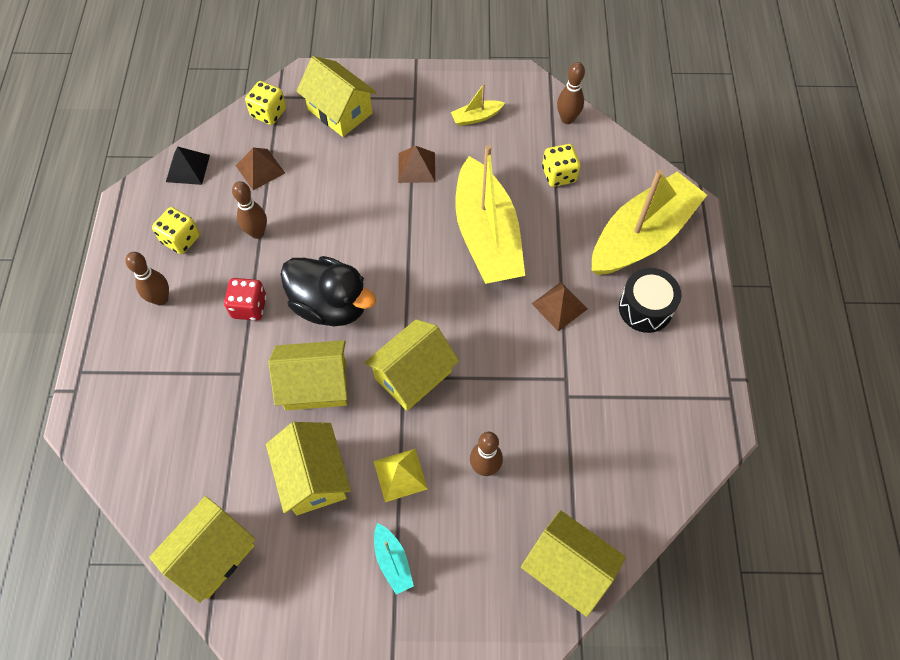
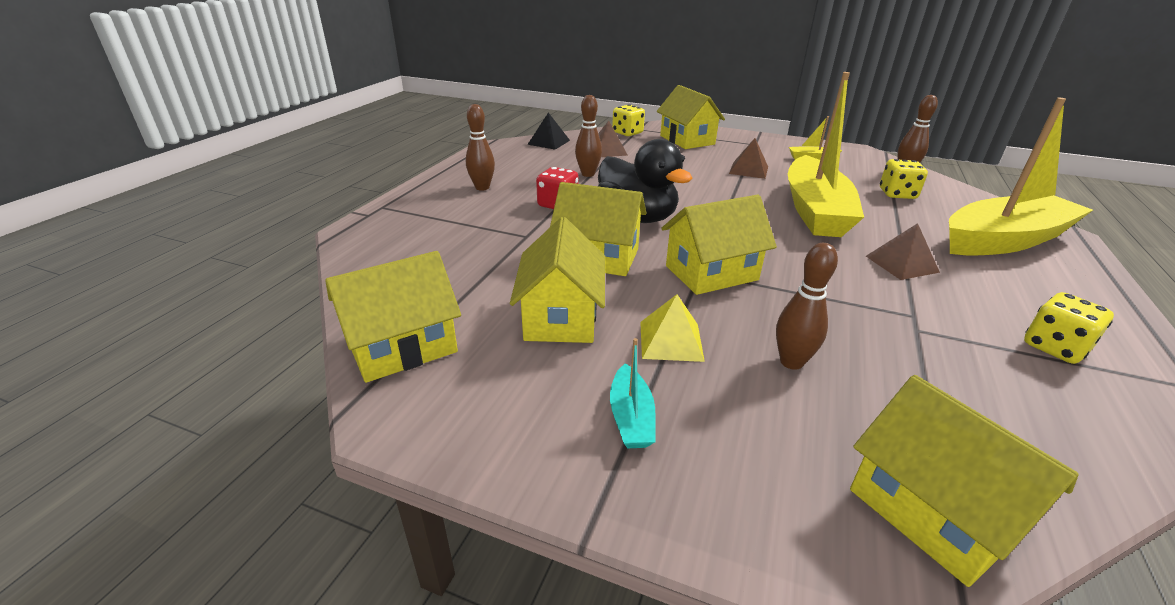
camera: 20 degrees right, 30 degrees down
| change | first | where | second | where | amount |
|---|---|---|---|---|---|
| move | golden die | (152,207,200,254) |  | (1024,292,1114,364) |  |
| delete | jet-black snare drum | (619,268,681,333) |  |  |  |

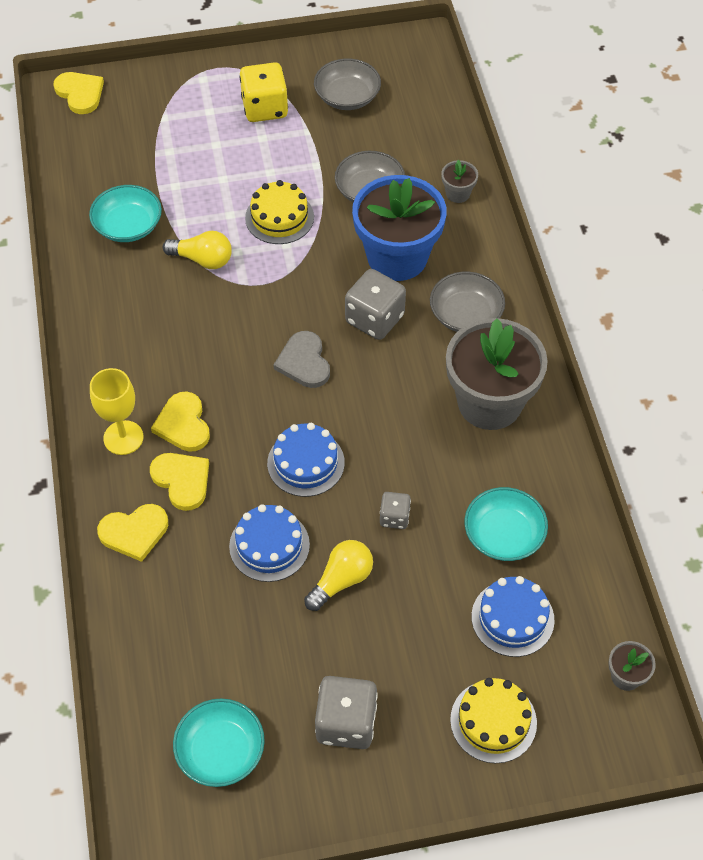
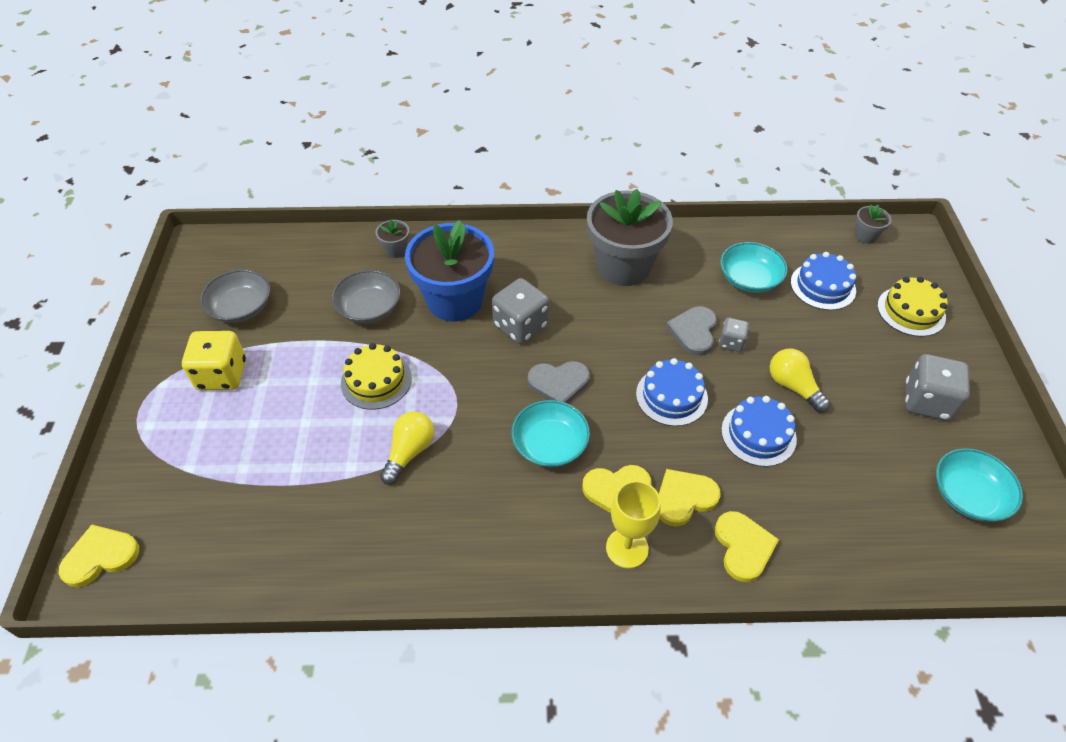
camera: 80 degrees left, 5 degrees down
| change | first | where | second | where | amount |
|---|---|---|---|---|---|
| move | teal serving bowl | (89,185,162,242) |  | (511,400,590,467) |  |
| insert |  |  | grey heart | (666,306,717,356) |  |
| delete | grey serving bowl | (430,272,505,332) |  |  |  |

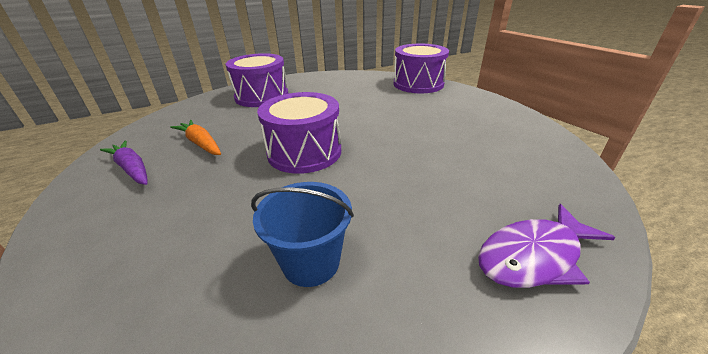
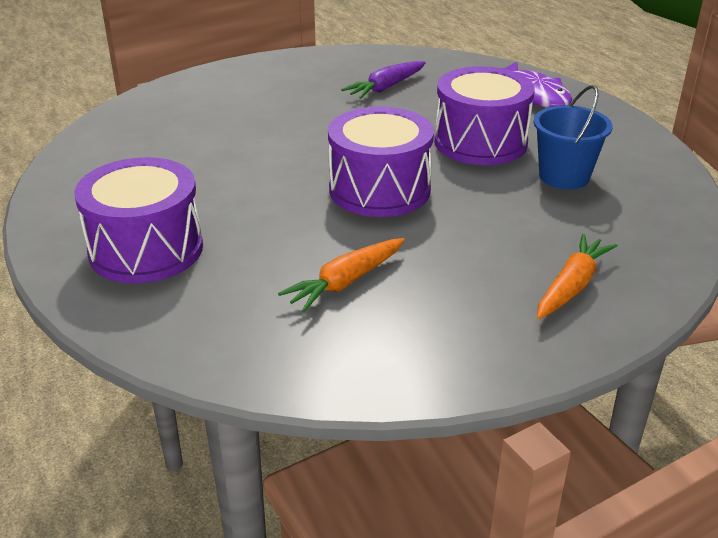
camera: 90 degrees left, 0 degrees up
| change | first | where | second | where | amount |
|---|---|---|---|---|---|
| move | violet toy carrot | (100,141,148,185) |  | (341,61,426,99) |  |
| move | violet snare drum | (394,44,449,93) |  | (434,66,535,165) |  |
| insert |  |  | orange-coloured toy carrot | (537,234,617,319) |  |

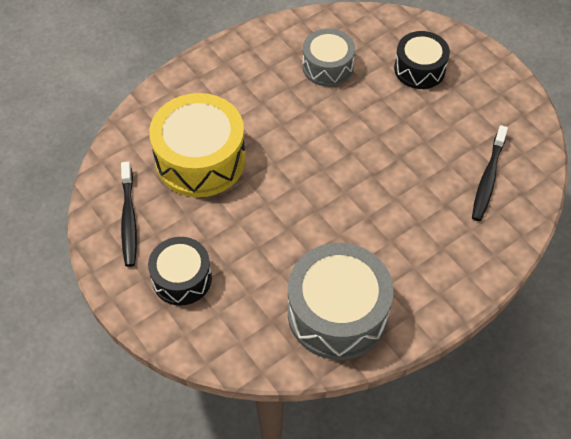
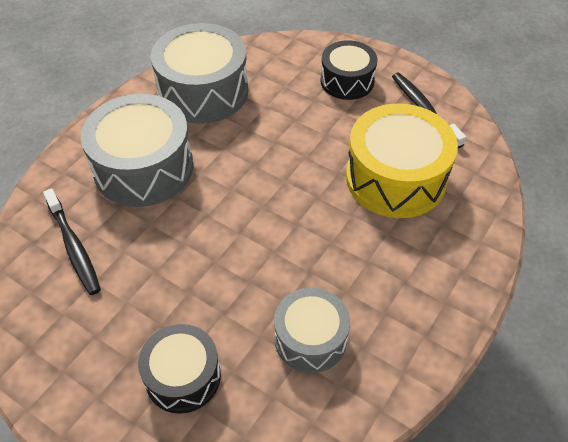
camera: 160 degrees right, 5 degrees down
| change | first | where | second | where | amount |
|---|---|---|---|---|---|
| rotate | jet-black toothbrush | (472,125,508,221) |  | (43,188,101,295) | 150 degrees clockwise |
| insert |  |  | grey snare drum | (81,94,193,207) |  |

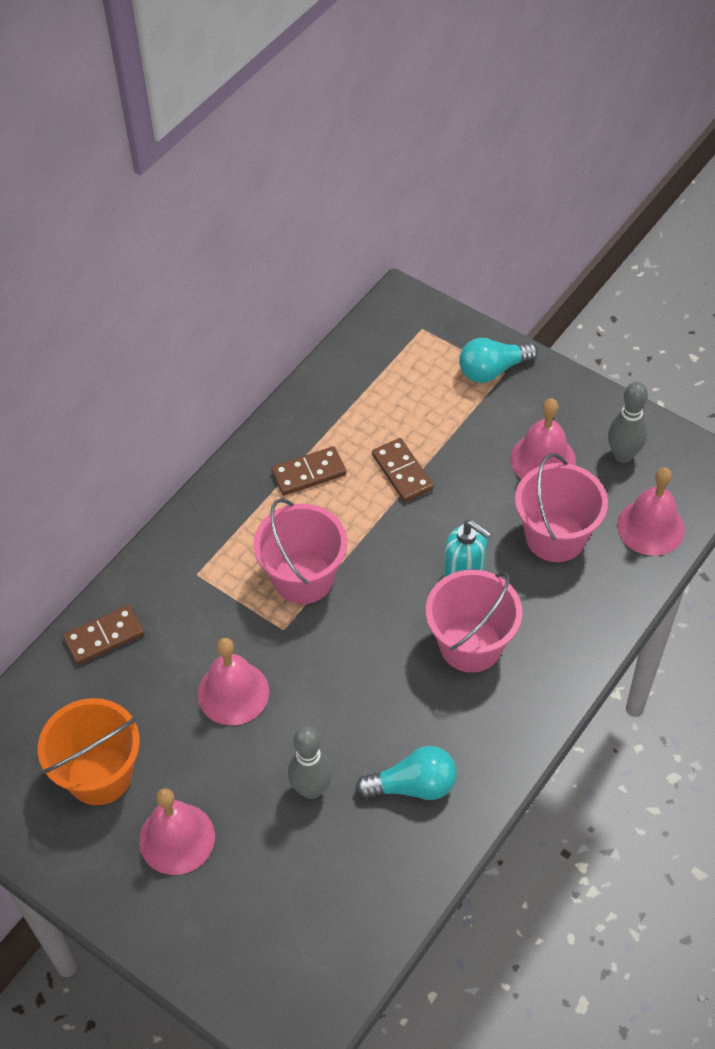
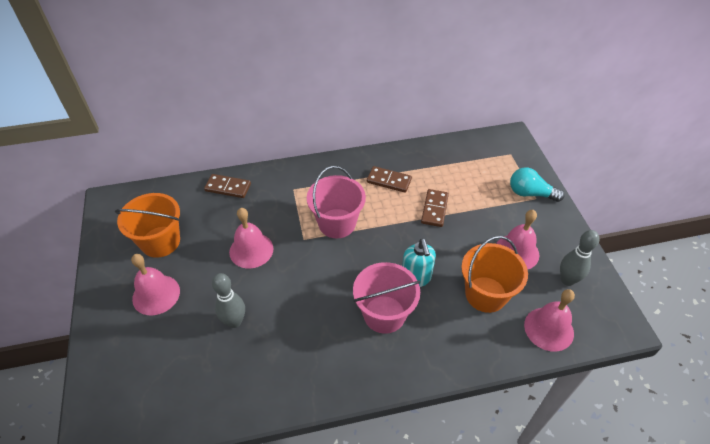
camera: 40 degrees right, 5 degrees down
| change | first | where | second | where | amount |
|---|---|---|---|---|---|
| recolor | pink bucket | (515,453,608,562) | orange-coloured bucket | (461,236,528,313) |  |
| delete | teal bulb | (356,746,457,800) |  |  |  |

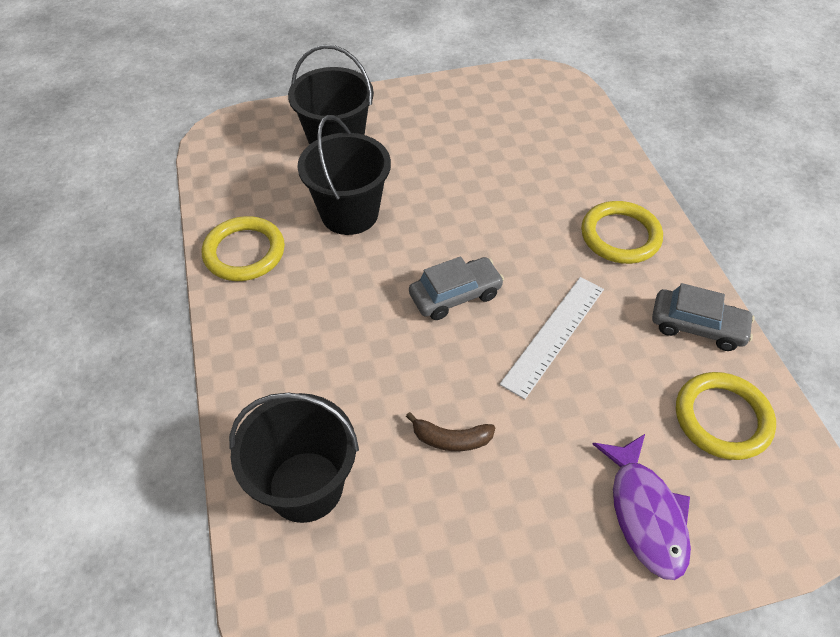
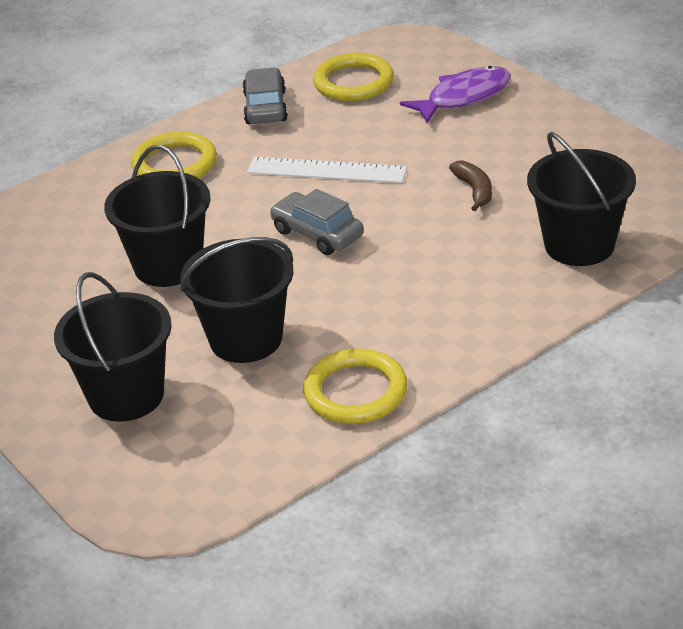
camera: 110 degrees left, 15 degrees down
| change | first | where | second | where | amount |
|---|---|---|---|---|---|
| insert |  |  | jet-black bucket | (104,145,211,287) |  |

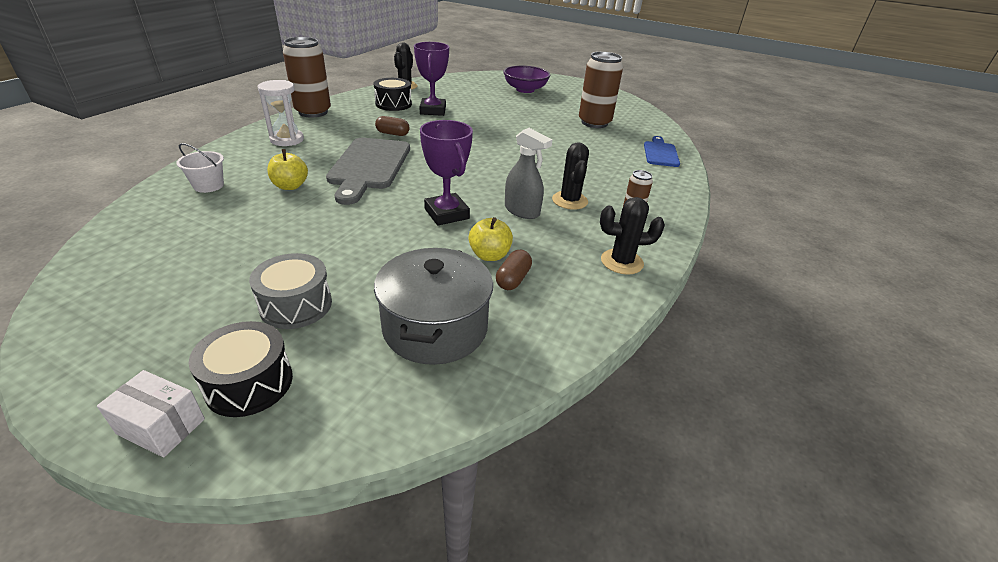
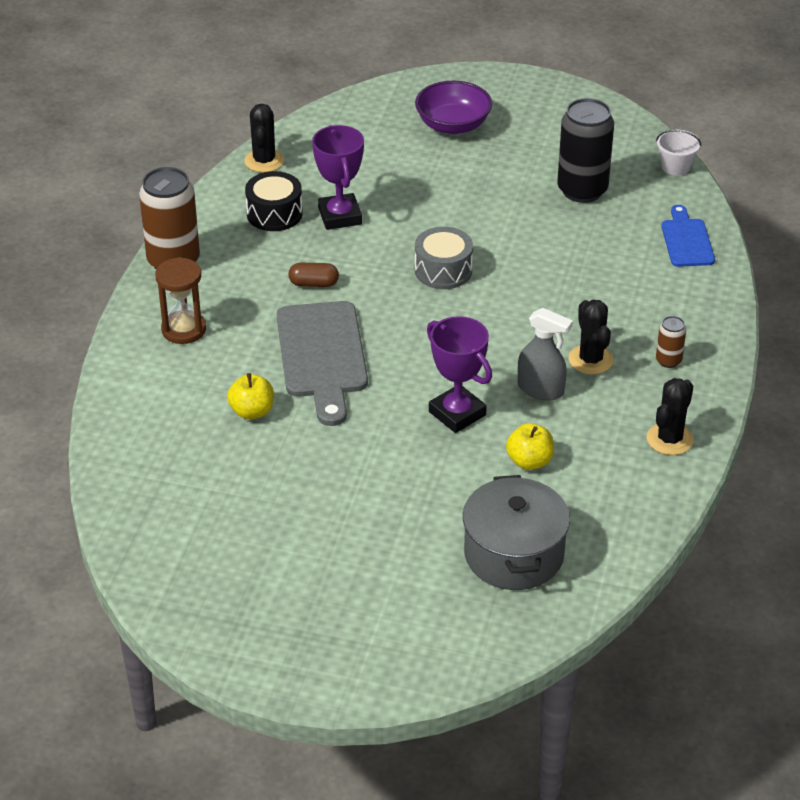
camera: 10 degrees left, 5 degrees up
| change | first | where | second | where | amount |
|---|---|---|---|---|---|
| recolor | snow-white sand timer | (257,80,304,146) | dark brown sand timer | (155,257,206,344) |  |
| move | grey snare drum | (249,253,332,329) |  | (415,227,473,289) |  |
| recolor | dark brown soda can | (579,52,623,128) | jet-black soda can | (558,98,614,203) |  |
| rotate | jet-black cactus | (600,197,665,275) |  | (647,378,694,455) | 45 degrees counterclockwise |
| move | snow-white bucket | (176,143,224,193) |  | (656,130,701,175) |  |
| delete | snow-white box | (97,370,205,457) |  |  |  |
| delete | jet-black snare drum | (189,321,293,417) |  |  |  |
| delete | dark brown pill shape | (496,250,532,290) |  |  |  |

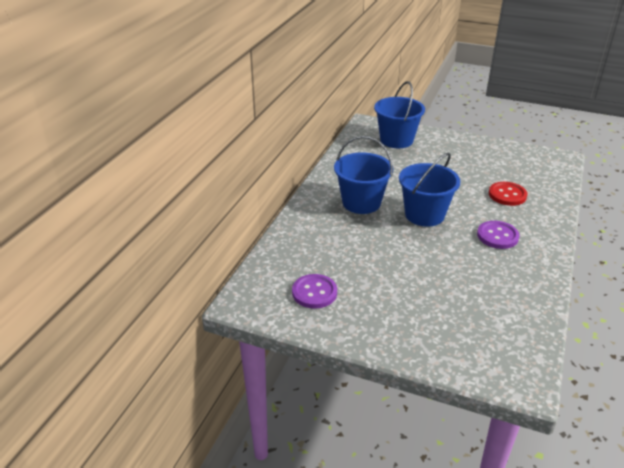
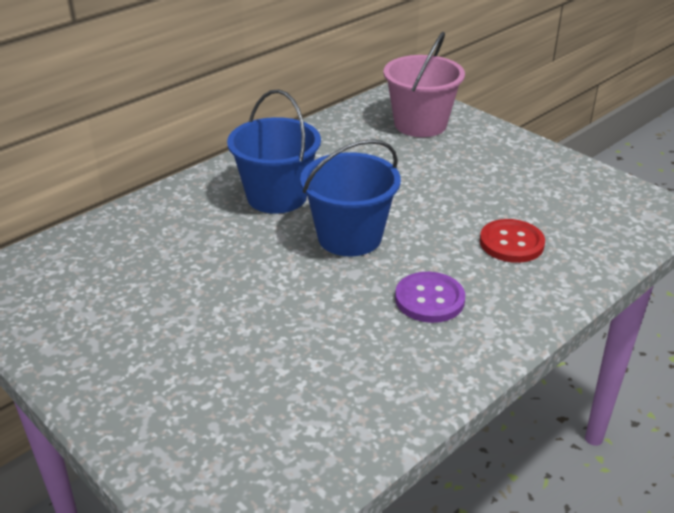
camera: 25 degrees right, 0 degrees up
| change | first | where | second | where | amount |
|---|---|---|---|---|---|
| recolor | royal blue bucket | (374,81,425,148) | pink bucket | (384,32,465,137) |  |
| delete | violet sewing button | (292,274,337,309) |  |  |  |

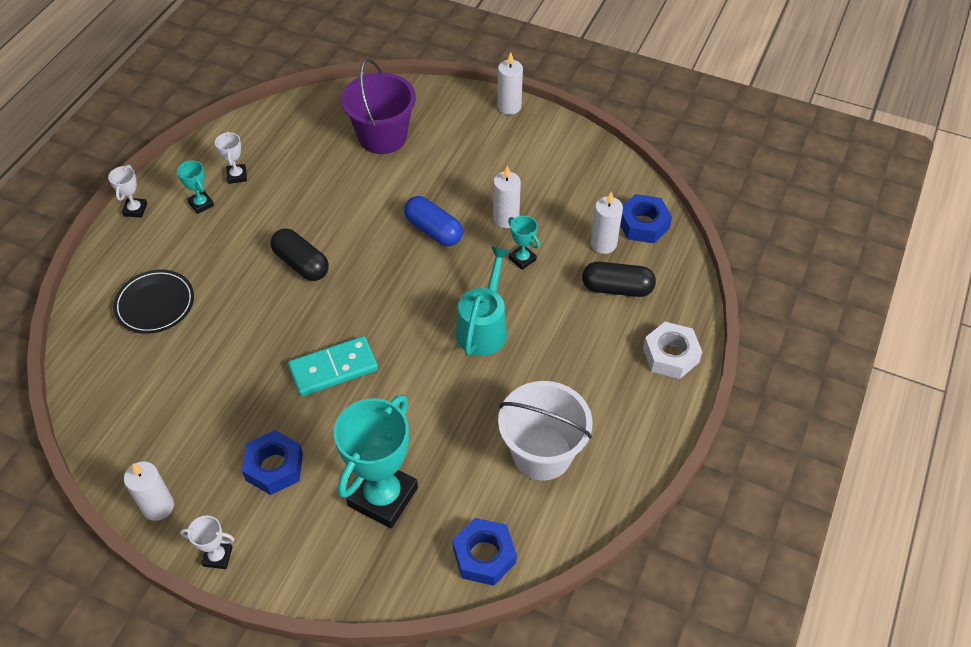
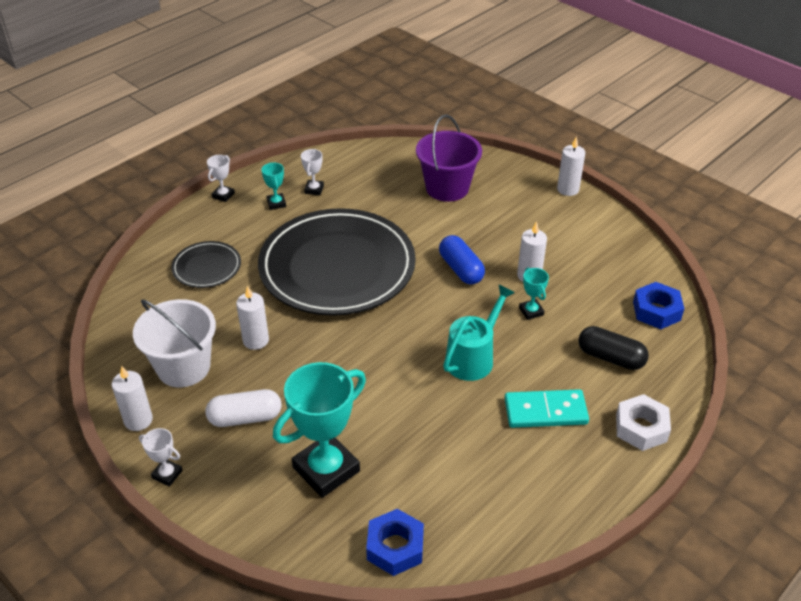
camera: 20 degrees right, 10 degrees down
| change | first | where | second | where | amount |
|---|---|---|---|---|---|
| move | snow-white bucket | (498,381,592,481) |  | (133,299,216,387) |  |
| replace | royal blue nut | (242,430,303,495) | snow-white pill shape | (205,389,281,427) |  |
| move | snow-white pillar candle | (590,192,623,254) |  | (236,286,269,350) |  |
| replace | jet-black pill shape | (271,228,329,281) | jet-black flat dish | (258,208,416,316) |  |
| move | teal domino | (288,336,378,396) |  | (504,389,589,428) |  |

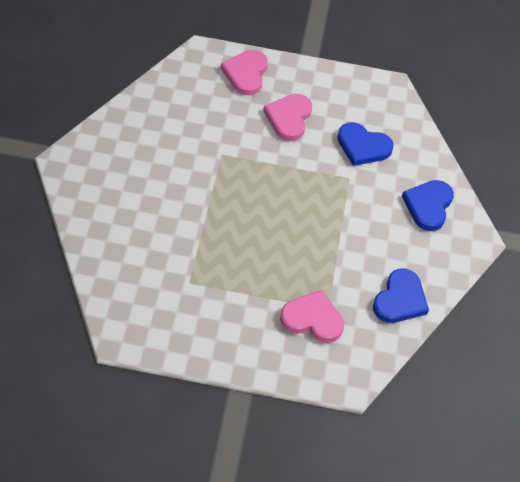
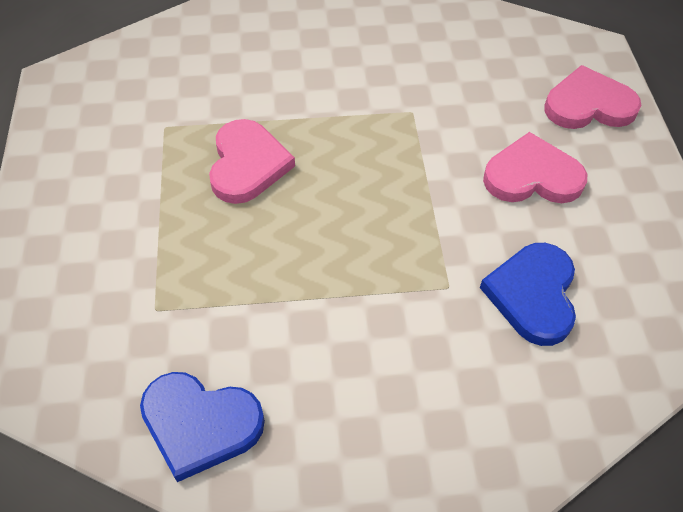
camera: 80 degrees right, 0 degrees up
| change | first | where | second | where | amount |
|---|---|---|---|---|---|
| move | pink heart | (280,290,344,343) |  | (209,119,295,204) |  |
| delete | royal blue heart | (402,180,454,231) |  |  |  |

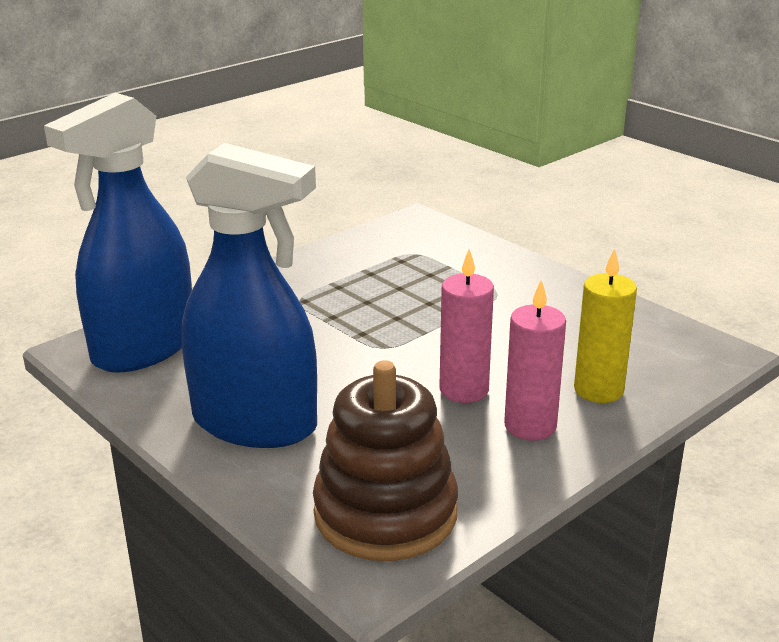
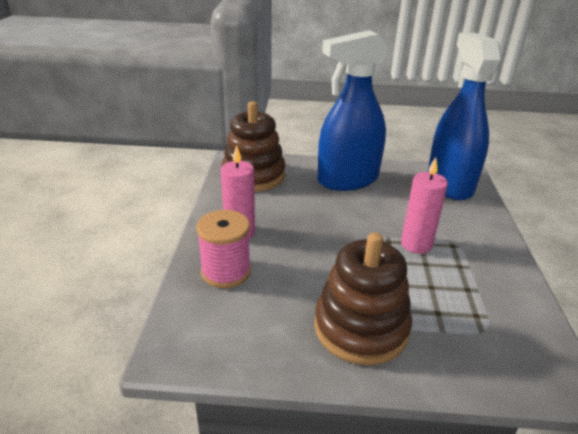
camera: 135 degrees right, 5 degrees up
| change | first | where | second | where | amount |
|---|---|---|---|---|---|
| replace | golden pillar candle | (574,248,637,403) | pink reel of thread | (196,210,251,288) |  |
| insert |  |  | dark brown ring stacker | (314,232,412,365) |  |
| move | pink pillar candle | (439,249,494,403) |  | (401,157,448,254) |  |

